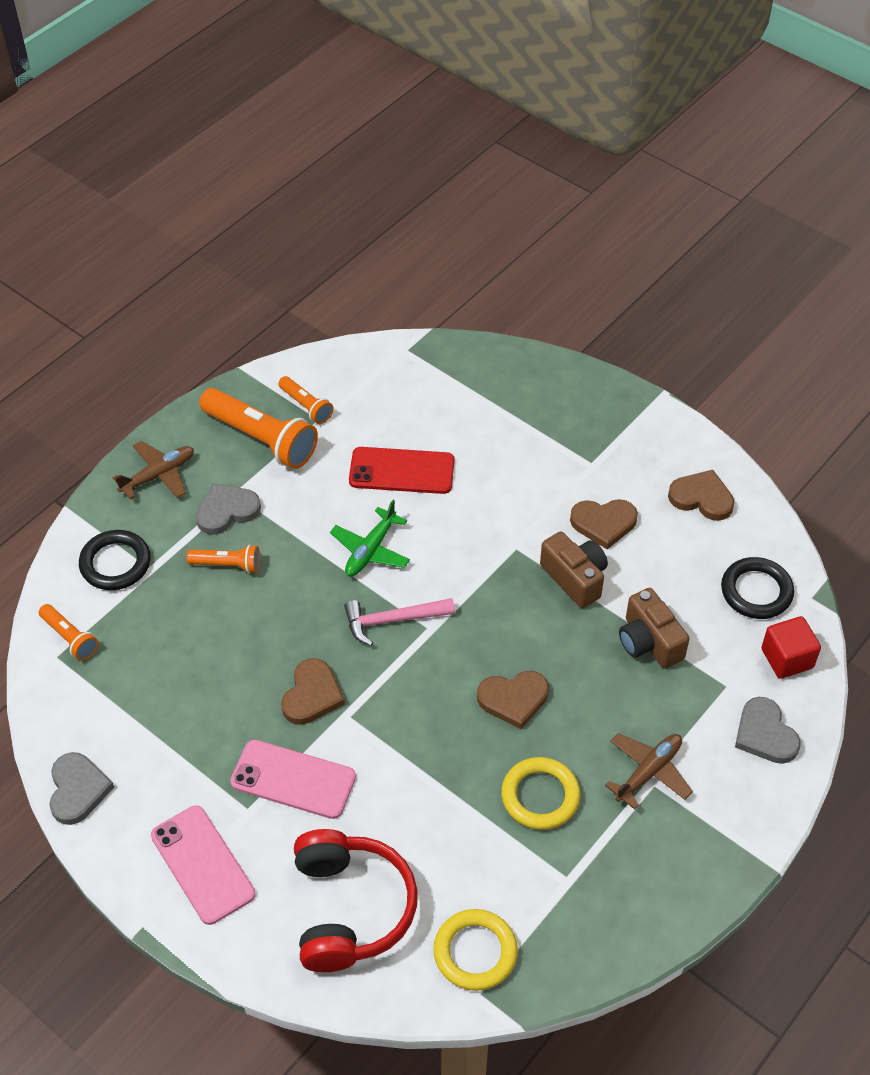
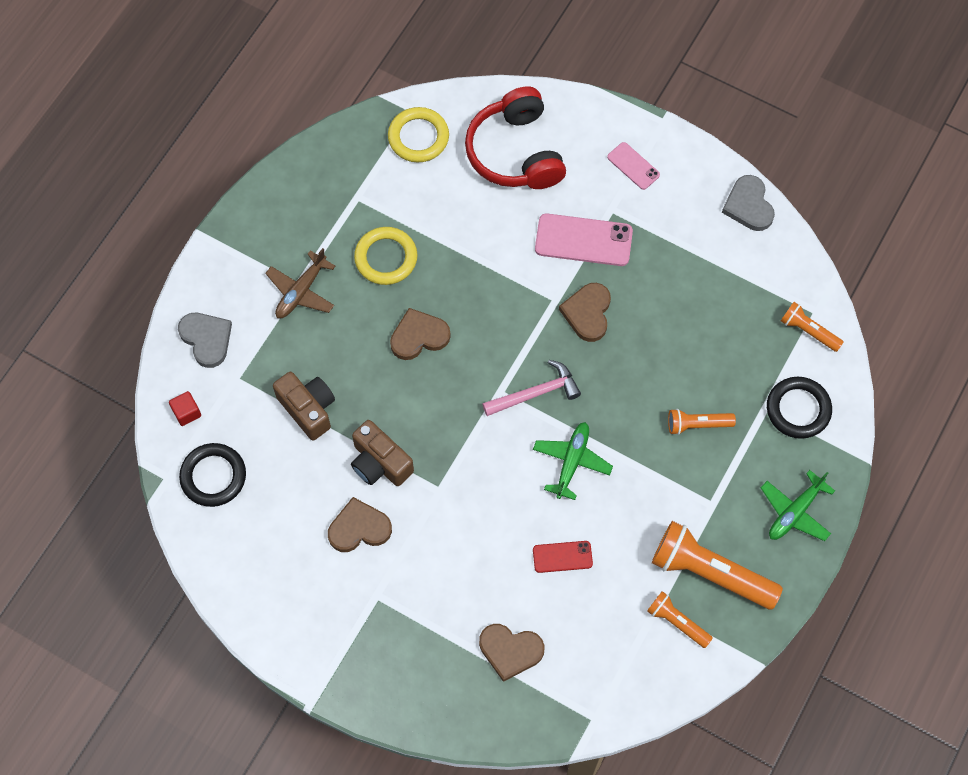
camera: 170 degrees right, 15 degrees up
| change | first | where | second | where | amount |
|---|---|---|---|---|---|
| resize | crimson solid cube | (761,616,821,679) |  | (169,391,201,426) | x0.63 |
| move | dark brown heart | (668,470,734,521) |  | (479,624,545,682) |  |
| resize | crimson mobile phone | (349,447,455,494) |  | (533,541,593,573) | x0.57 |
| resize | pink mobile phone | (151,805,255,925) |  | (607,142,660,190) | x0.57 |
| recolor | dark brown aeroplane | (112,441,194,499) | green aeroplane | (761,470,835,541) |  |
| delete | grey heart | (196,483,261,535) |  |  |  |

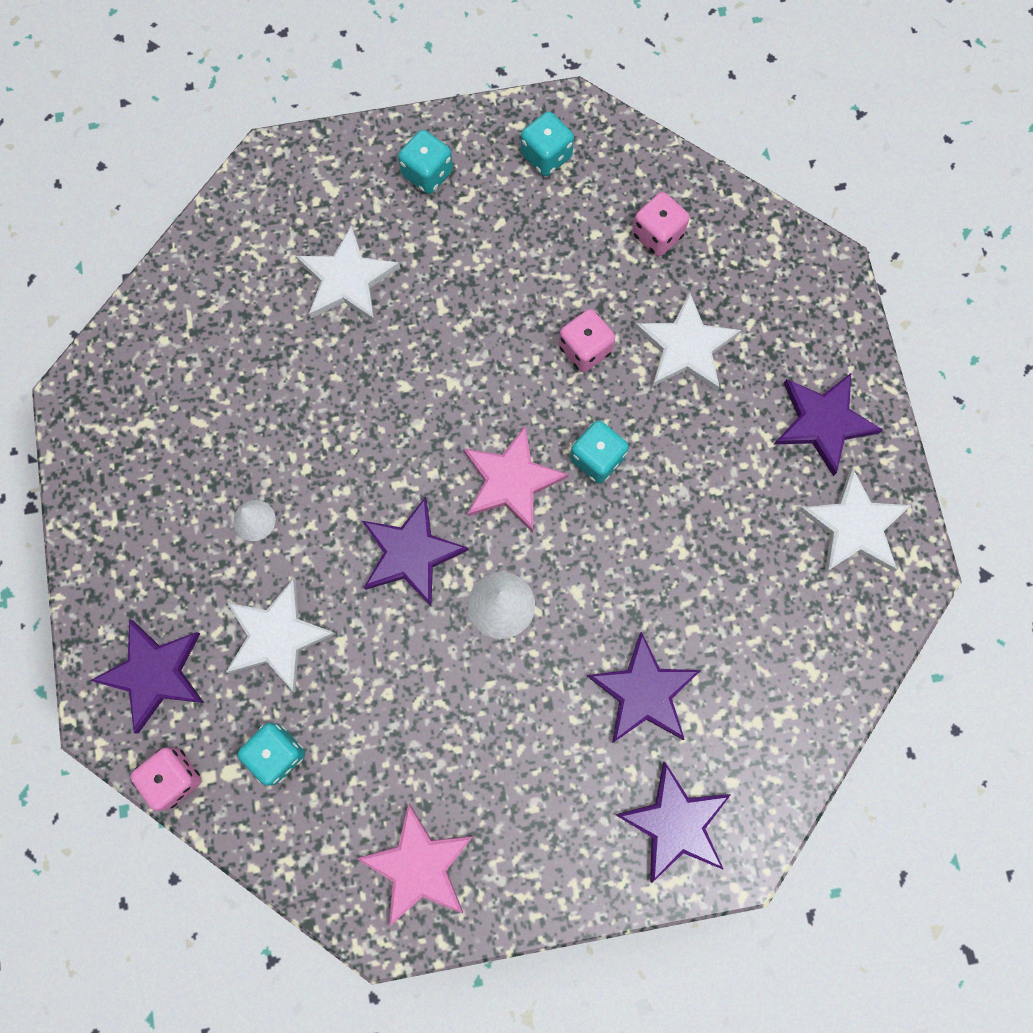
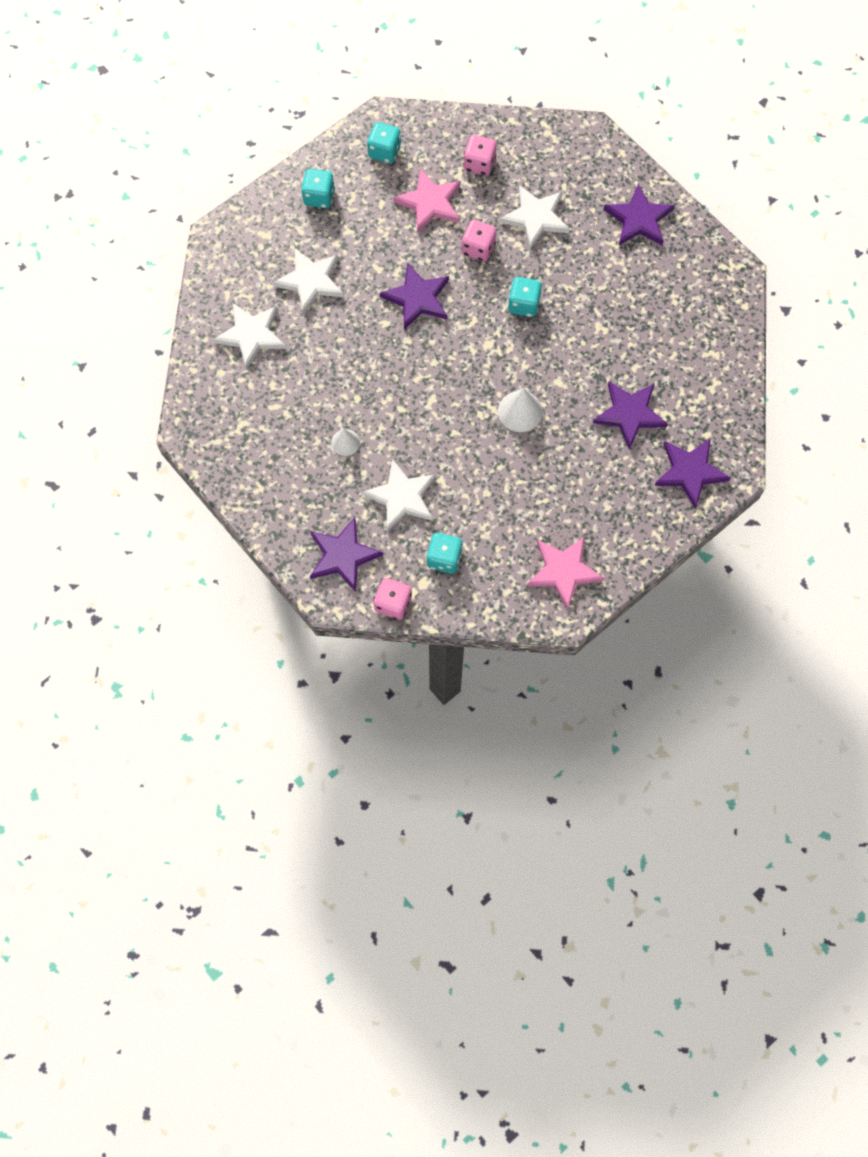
camera: 30 degrees left, 5 degrees down
| change | first | where | second | where | amount |
|---|---|---|---|---|---|
| move | snow-white five-pointed star | (799,468,911,572) |  | (213,303,286,369) |  |
| move | violet five-pointed star | (362,497,469,606) |  | (380,263,449,330) |  |
| move | pink five-pointed star | (463,425,569,532) |  | (393,169,461,233) |  |

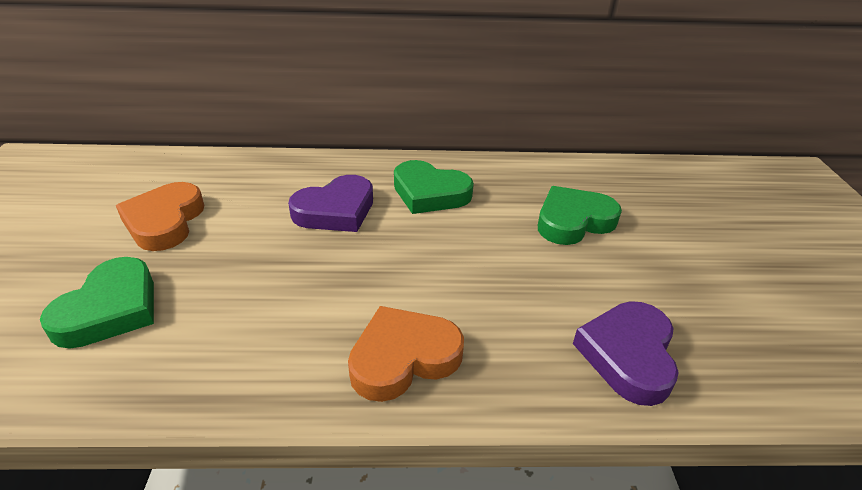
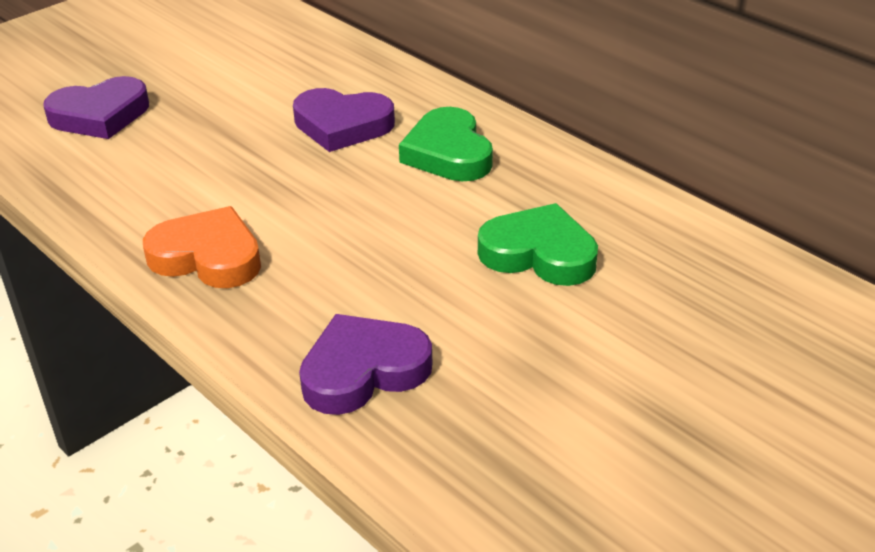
camera: 50 degrees right, 0 degrees up
| change | first | where | second | where | amount |
|---|---|---|---|---|---|
| recolor | green heart | (40,257,154,349) | violet heart | (43,76,149,139) |  |
| delete | orange-coloured heart | (116,182,204,251) |  |  |  |

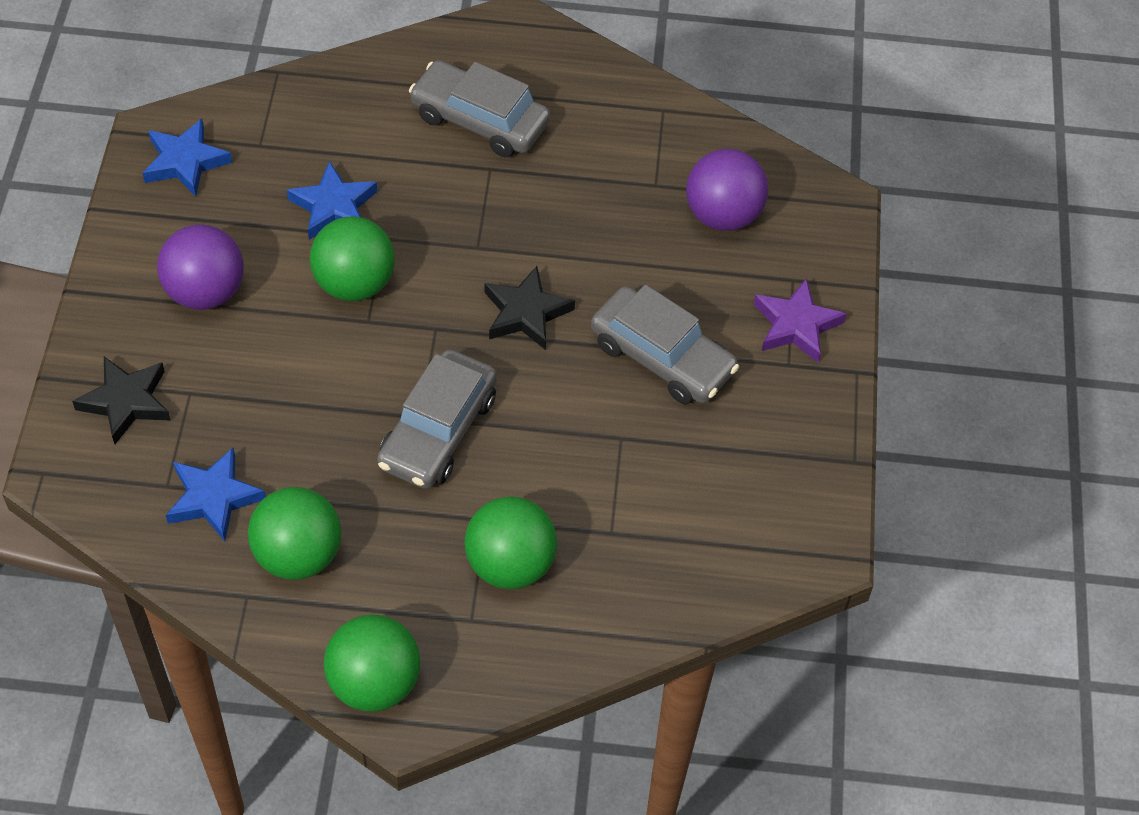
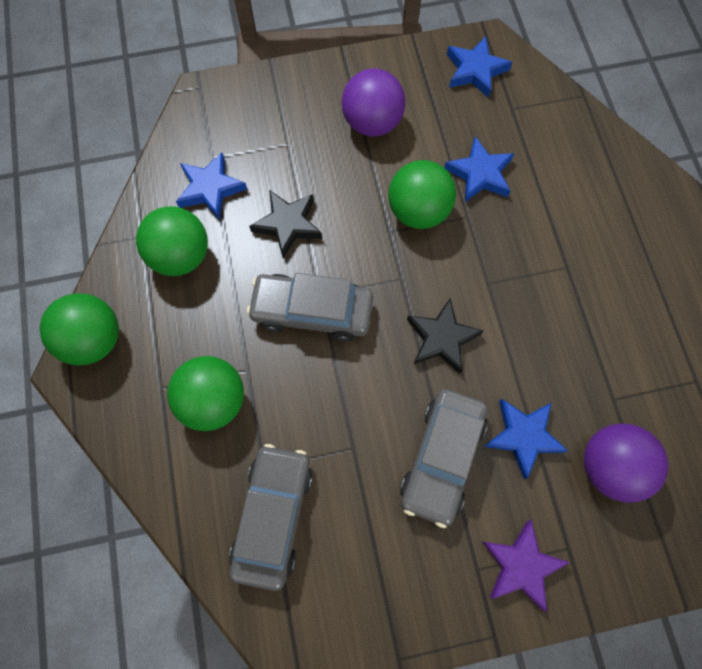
camera: 75 degrees right, 15 degrees up
| change | first | where | second | where | amount |
|---|---|---|---|---|---|
| move | grey automobile | (409,60,550,157) |  | (229,444,313,591) |  |
| move | jet-black five-pointed star | (72,356,170,444) |  | (249,190,322,259) |  |
| insert |  |  | royal blue five-pointed star | (483,399,568,479) |  |

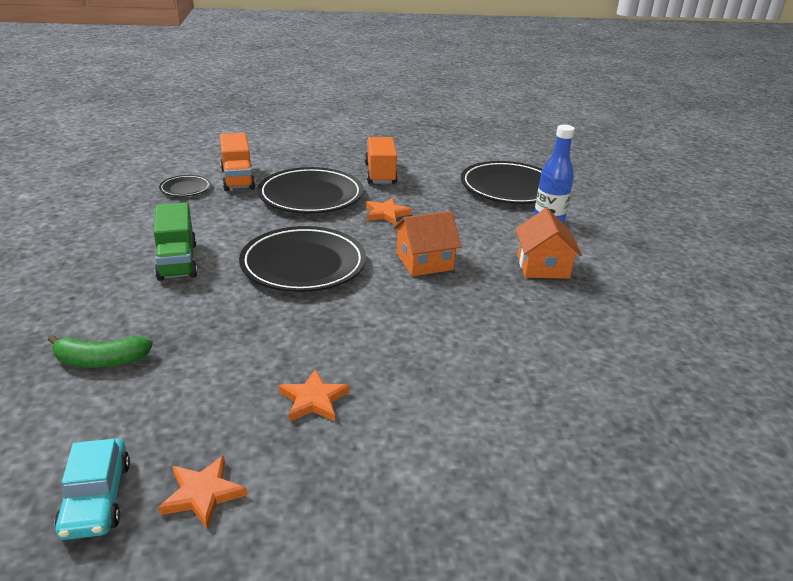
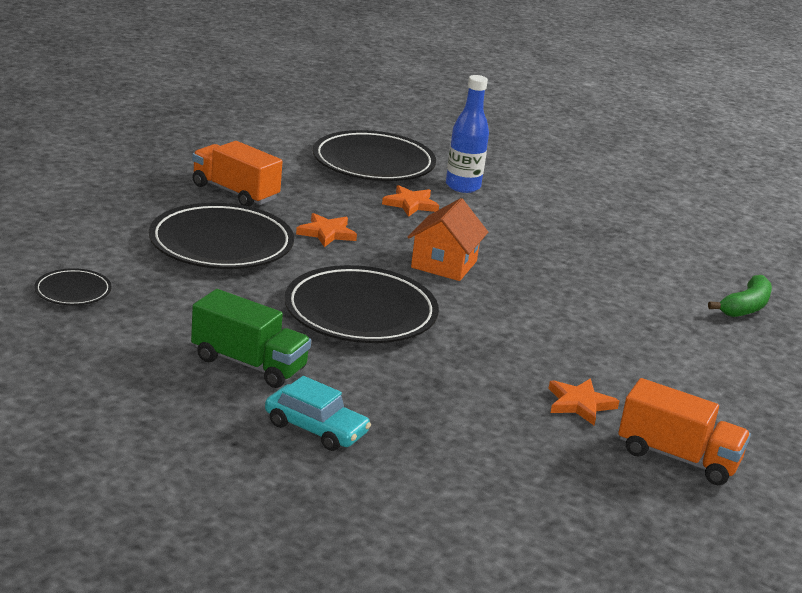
camera: 50 degrees left, 5 degrees down
| change | first | where | second | where | amount |
|---|---|---|---|---|---|
| move | teal automobile | (55,438,130,540) |  | (265,376,371,451) |  |
| move | orange-coloured five-pointed star | (158,456,247,530) |  | (382,185,439,217) |  |
| move | orange-coloured truck | (220,133,255,191) |  | (618,378,751,485) |  |
| move | green toy banana | (48,335,153,368) |  | (708,275,772,317) |  |
| delete | orange-coloured toy house | (515,208,582,279) |  |  |  |

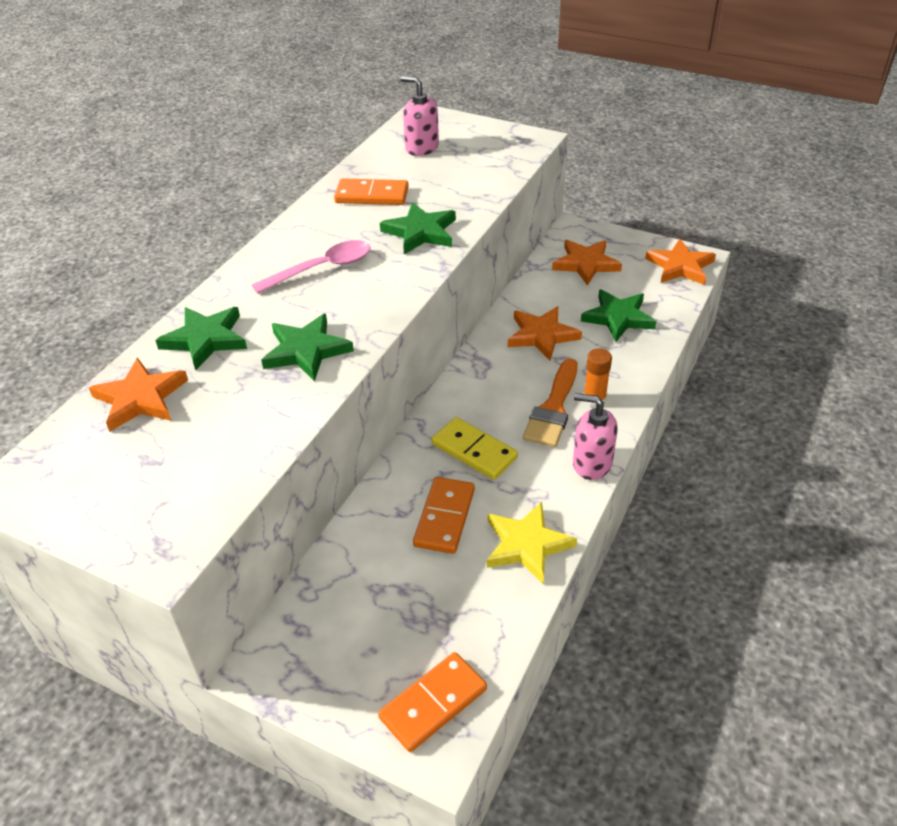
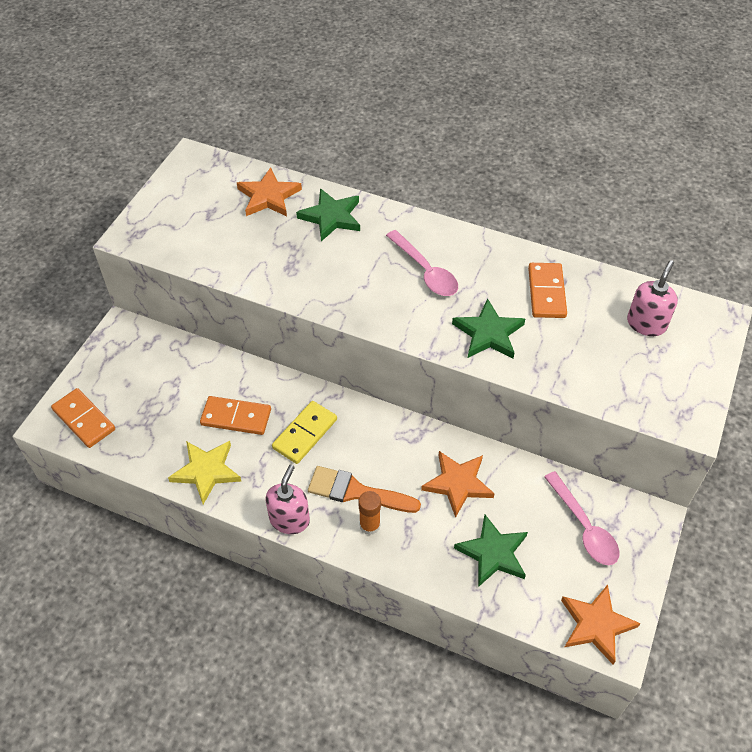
camera: 85 degrees right, 10 degrees up
| change | first | where | second | where | amount |
|---|---|---|---|---|---|
| replace | orange-coloured five-pointed star | (552,240,622,286) | pink teaspoon | (544,471,619,565) |  |
| delete | green five-pointed star | (261,313,354,381) |  |  |  |

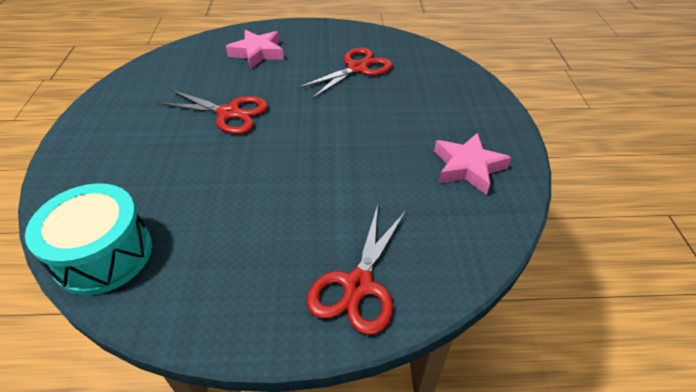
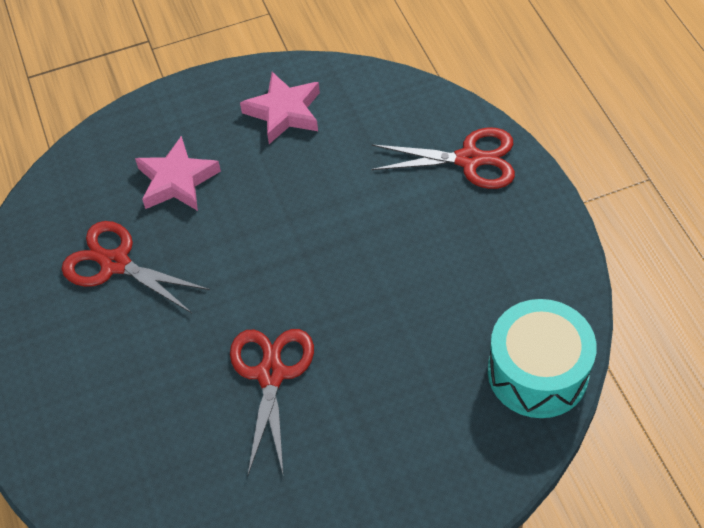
camera: 105 degrees left, 10 degrees up
| change | first | where | second | where | amount |
|---|---|---|---|---|---|
| move | pink five-pointed star | (226,30,284,69) |  | (135,136,221,211) |  |

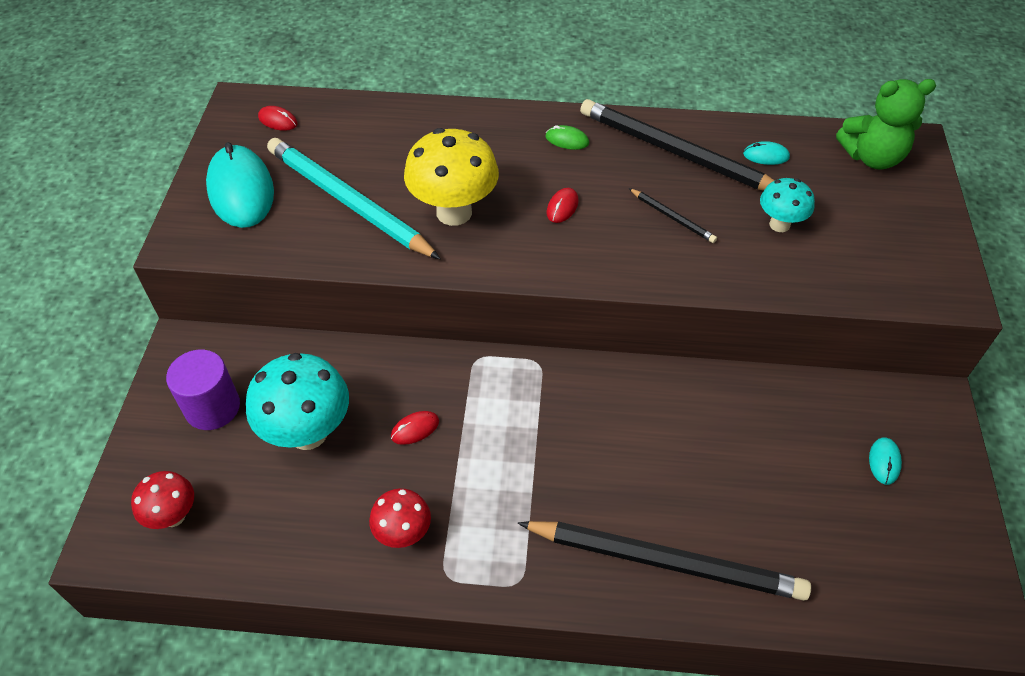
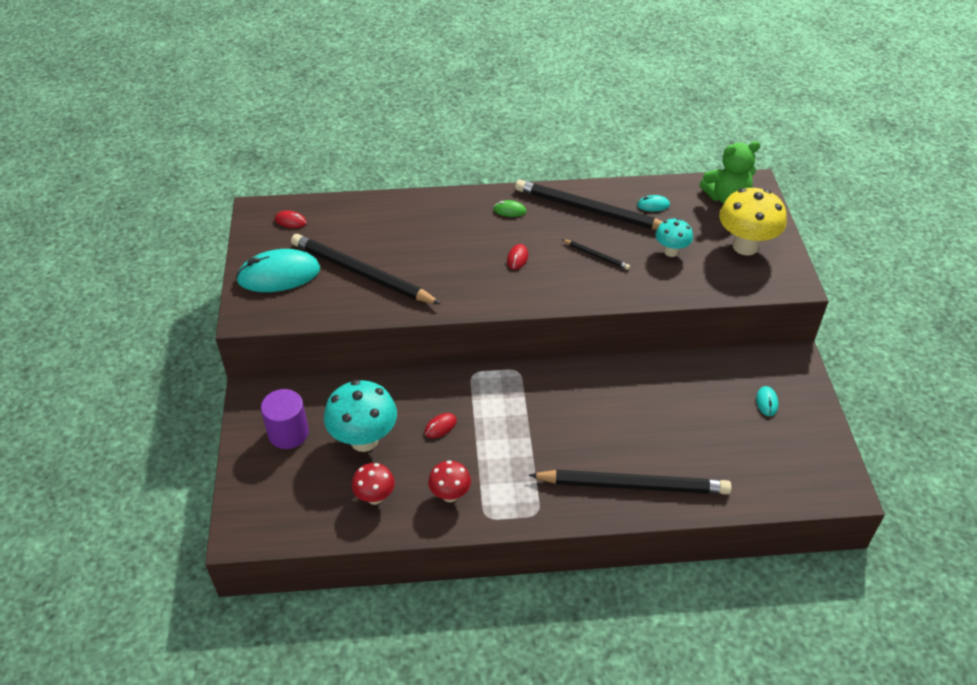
camera: 10 degrees left, 5 degrees down
| change | first | where | second | where | amount |
|---|---|---|---|---|---|
| rotate | teal mouse | (206,142,274,228) |  | (236,249,320,292) | 75 degrees counterclockwise |
| recolor | teal pencil | (267,138,441,259) | jet-black pencil | (291,234,441,304) |  |
| move | crimson mushroom | (131,471,194,529) |  | (352,463,395,505) |  |
| move | golden mushroom | (404,128,499,226) |  | (719,188,787,255) |  |

